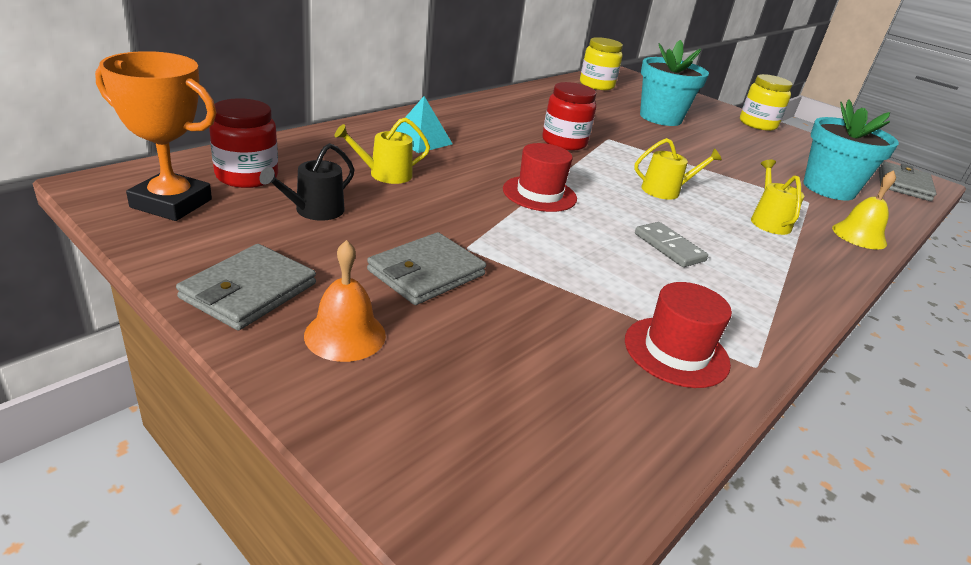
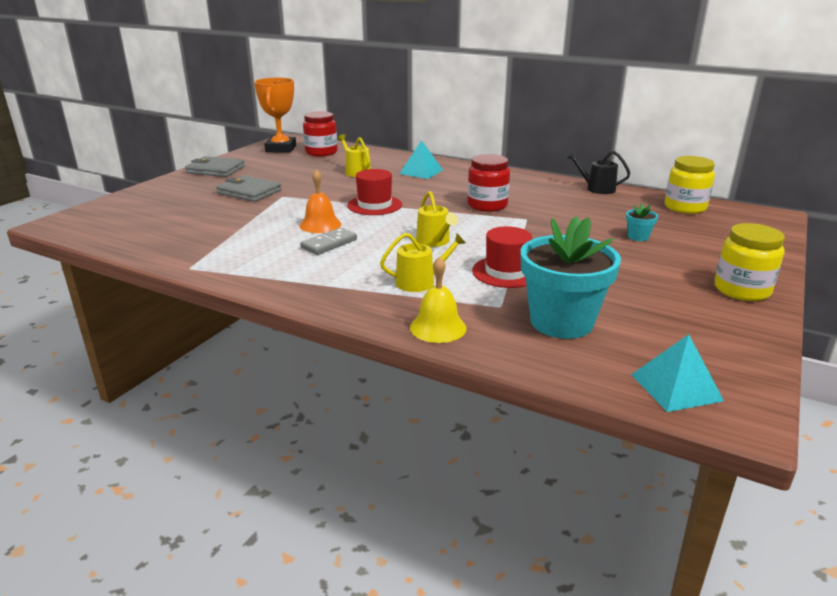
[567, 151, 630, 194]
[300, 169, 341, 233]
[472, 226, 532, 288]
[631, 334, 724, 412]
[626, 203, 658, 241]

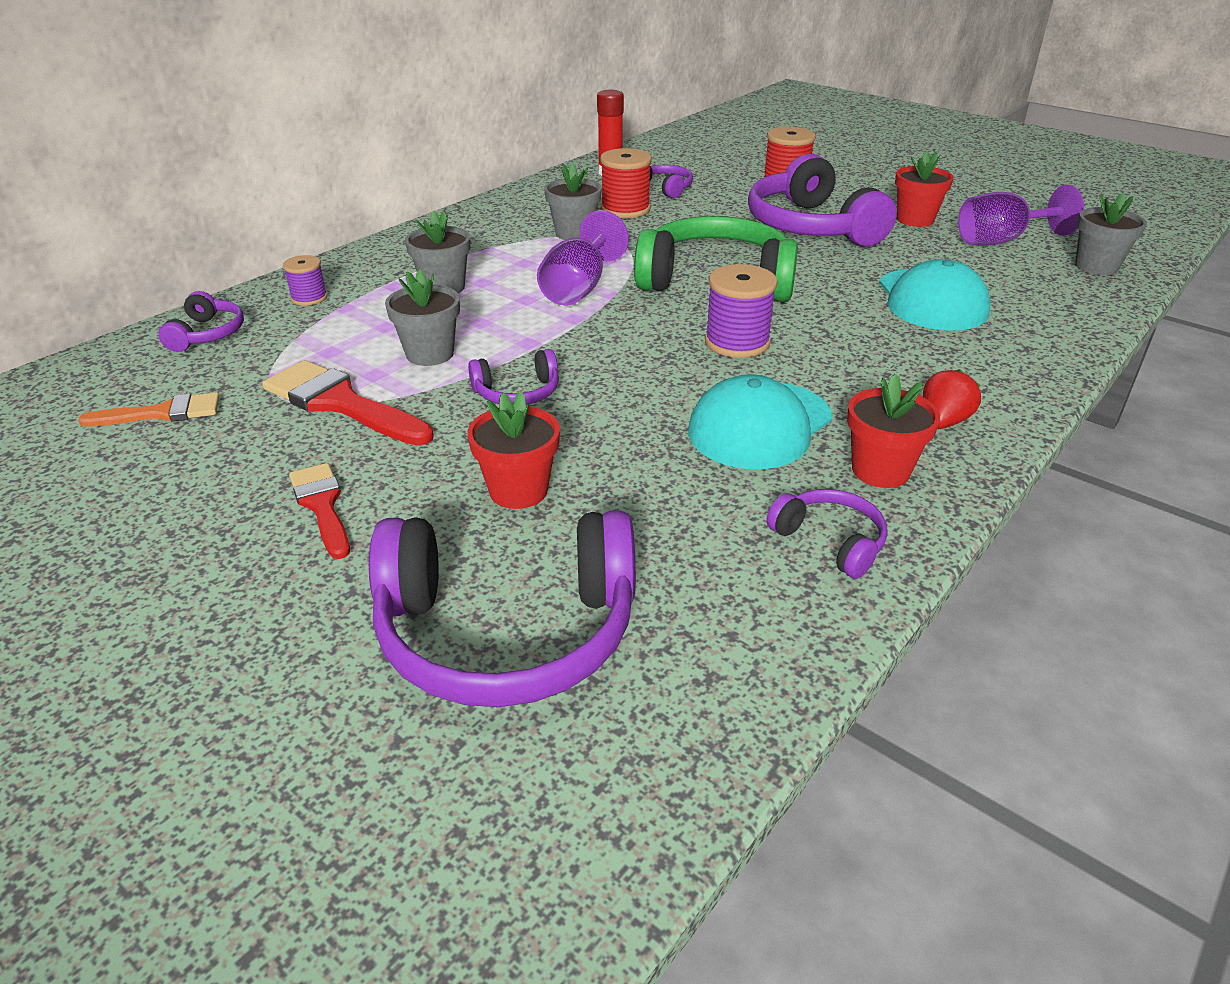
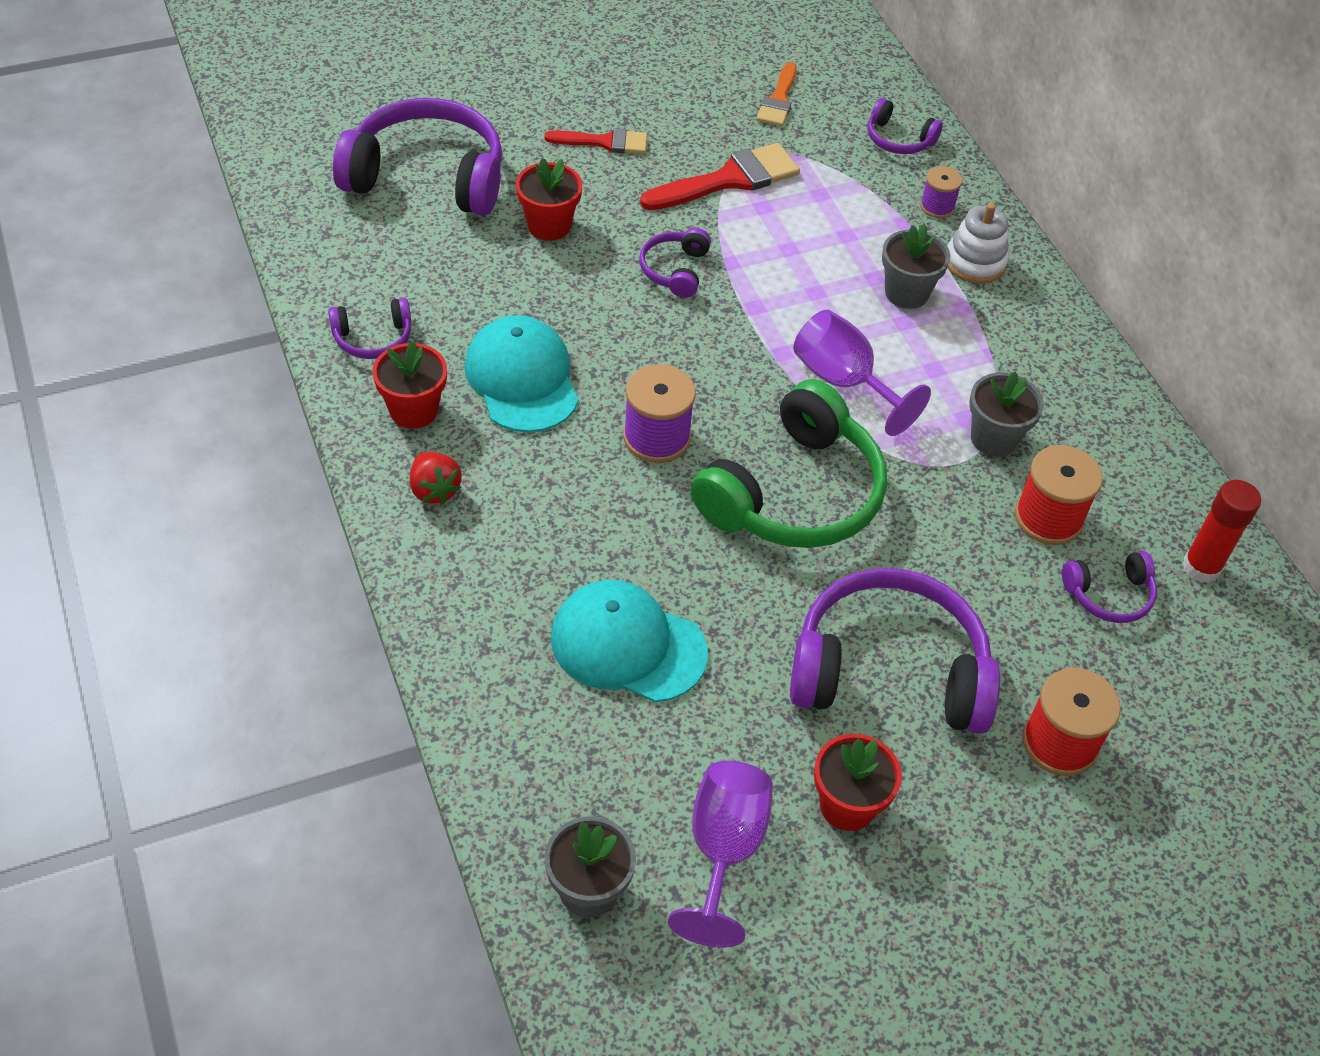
[385, 270, 460, 366] (first image)
[947, 203, 1009, 284]
[333, 98, 502, 216]

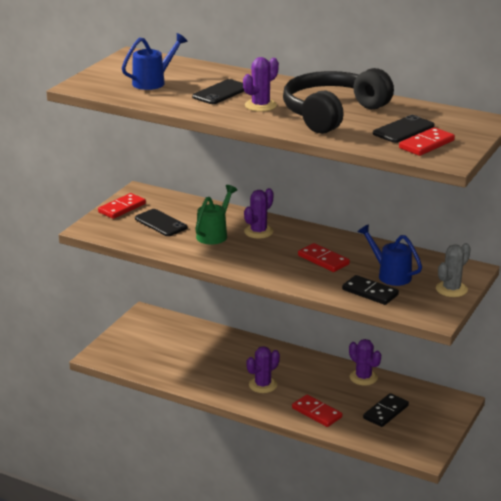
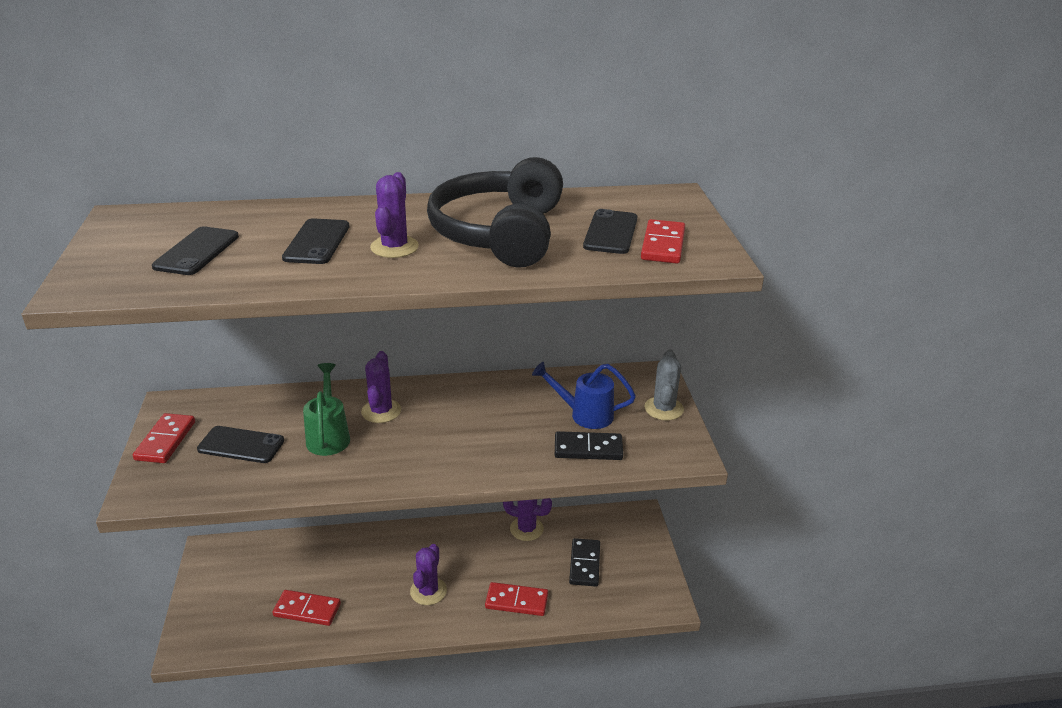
[272, 590, 341, 626]
[152, 226, 239, 275]

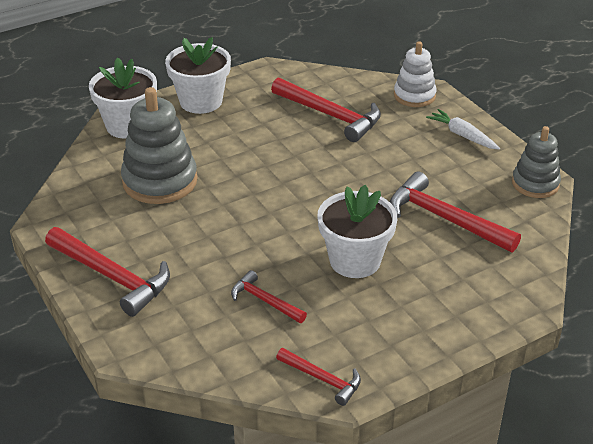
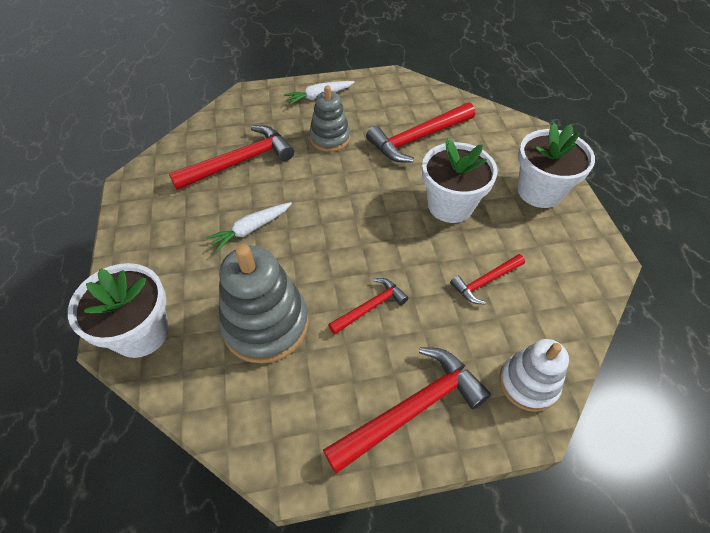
[206, 202, 292, 252]
[518, 123, 595, 208]
[328, 278, 408, 335]
[499, 339, 569, 412]
[309, 85, 350, 152]

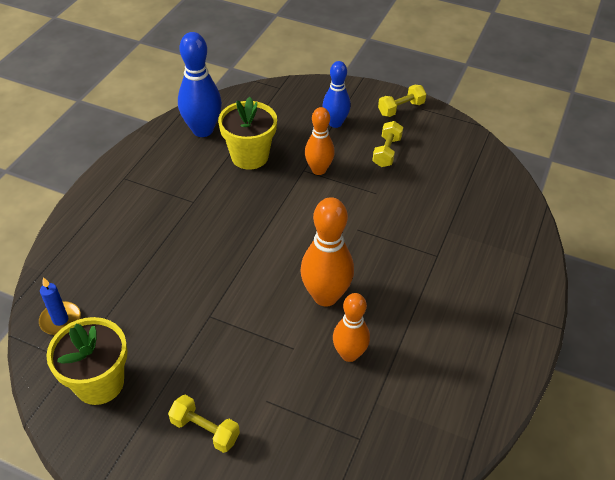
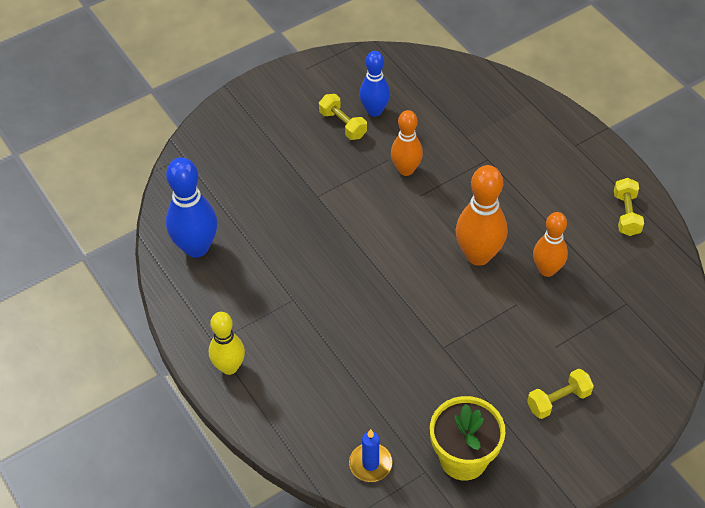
[218, 97, 277, 169] (first image)
[209, 312, 245, 375]
[391, 110, 423, 176]
[359, 51, 390, 117]
[614, 178, 644, 236]

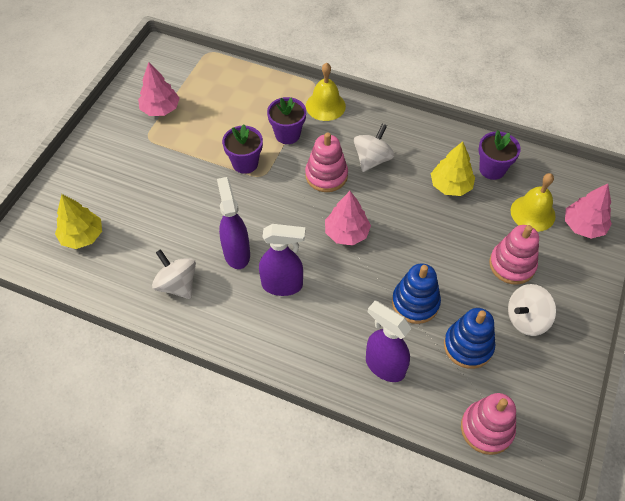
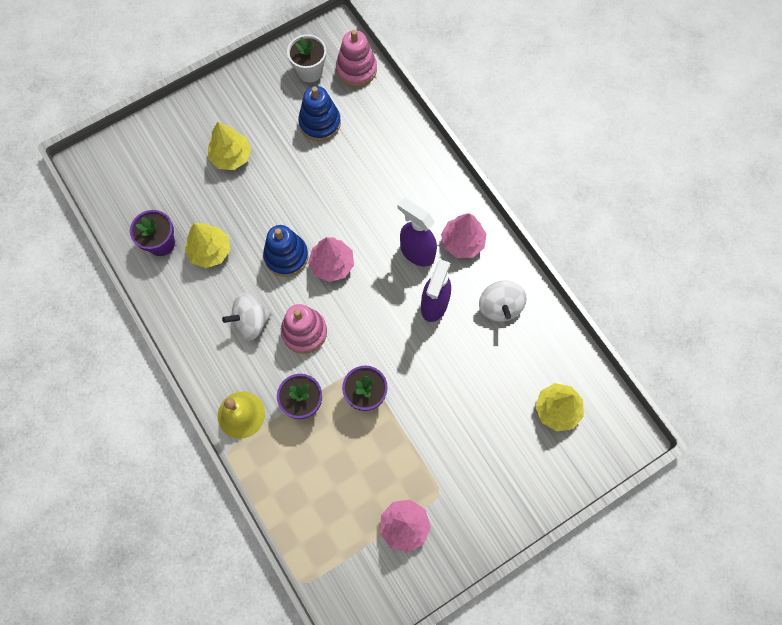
[366, 301, 412, 382] (first image)
[508, 284, 556, 336] (first image)
[511, 173, 556, 232] (first image)
[287, 34, 326, 82]
[263, 225, 308, 277]
[441, 213, 487, 258]
[208, 121, 251, 170]

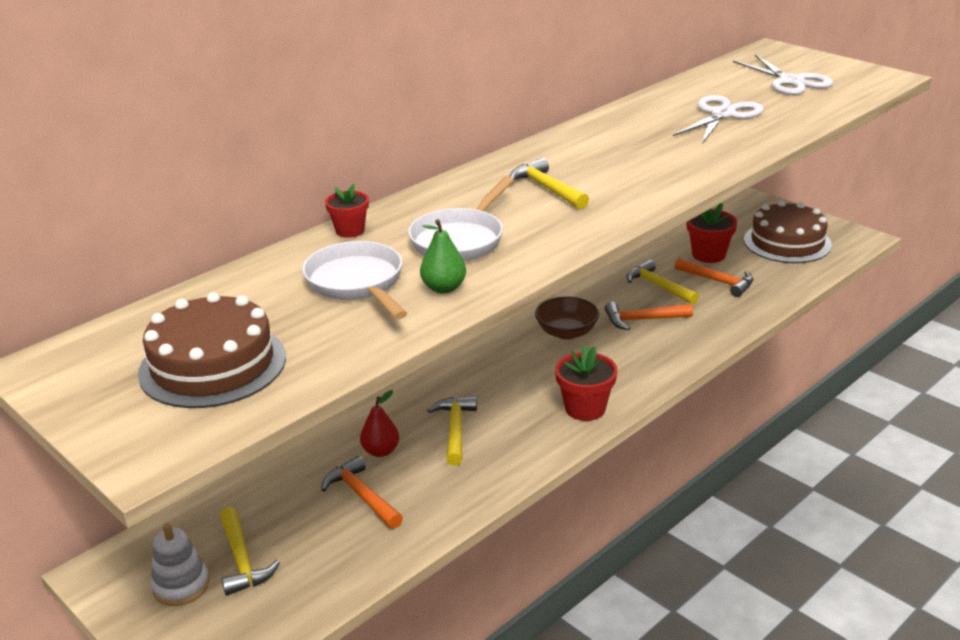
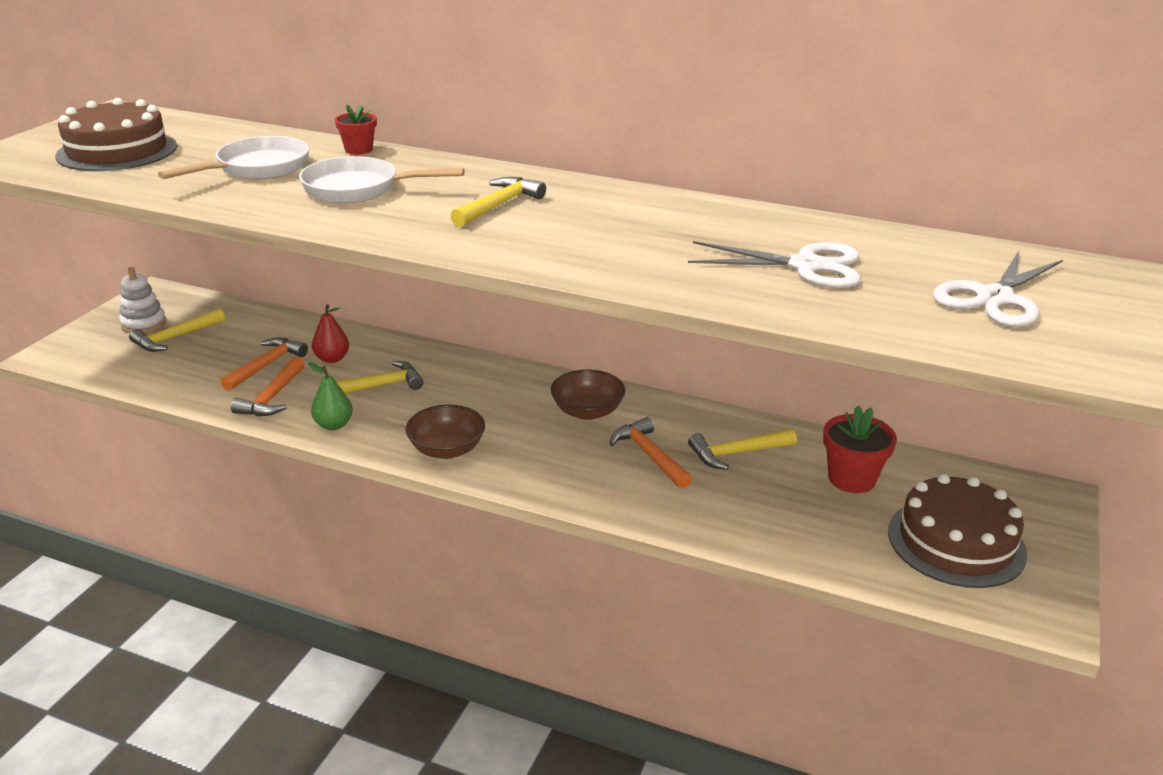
[308, 362, 353, 430]
[231, 357, 305, 416]
[406, 405, 485, 459]
[688, 429, 797, 470]

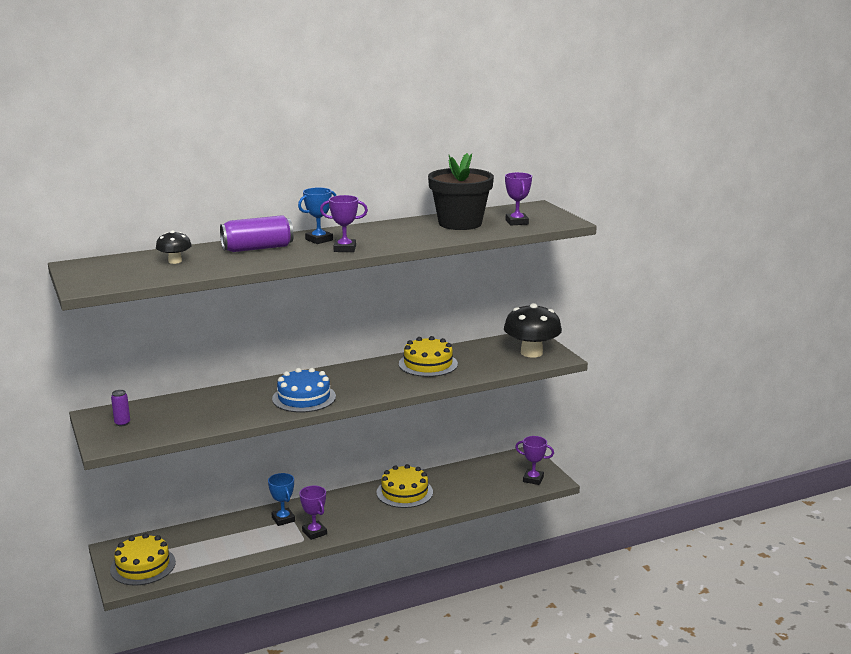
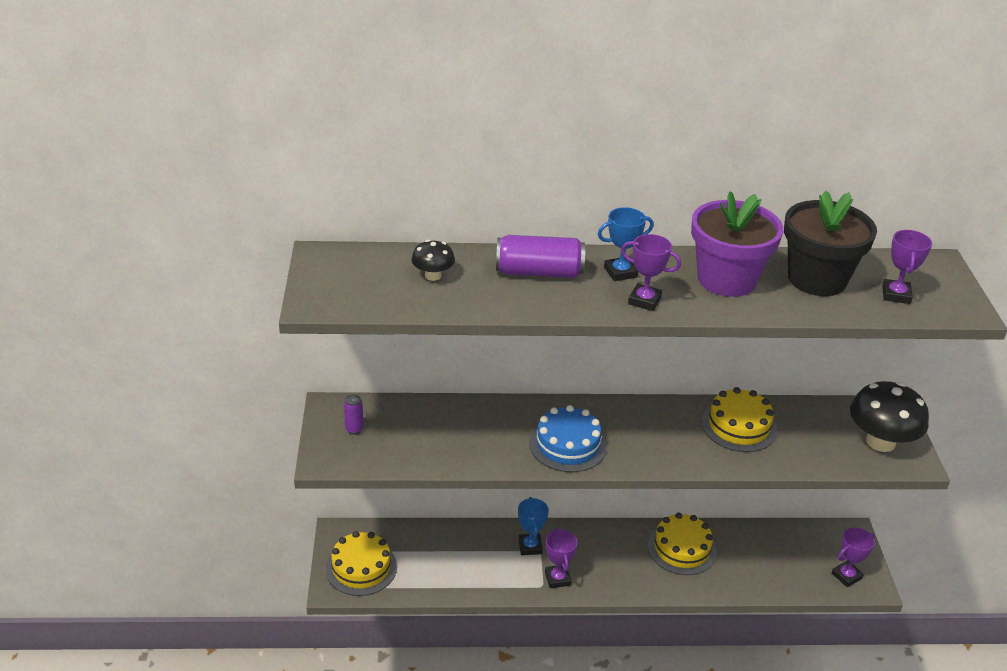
[691, 191, 783, 297]
[832, 528, 875, 587]

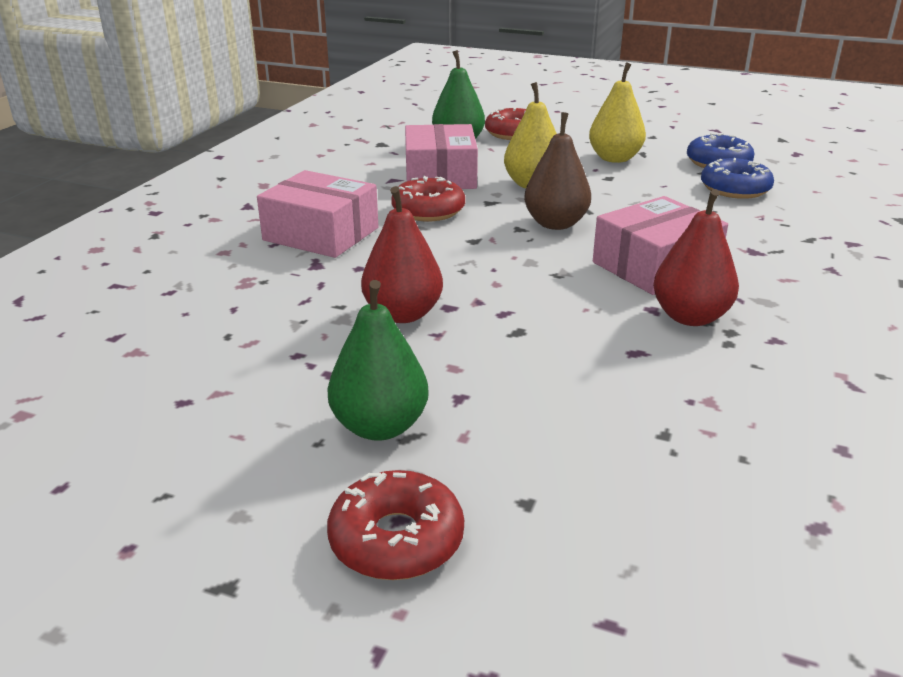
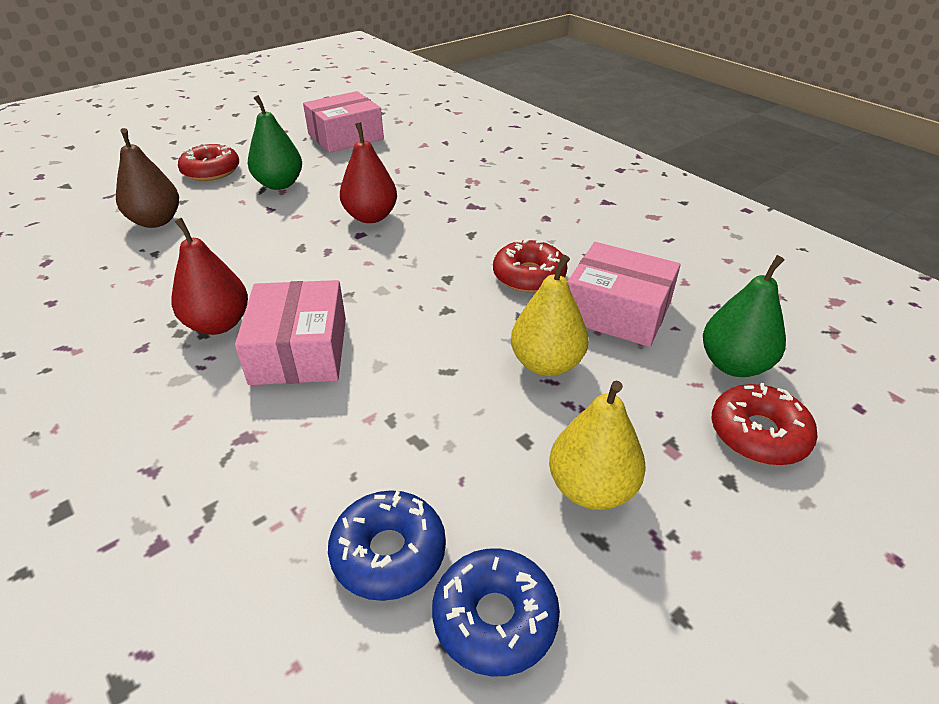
[303, 91, 384, 153]
[116, 128, 179, 228]

